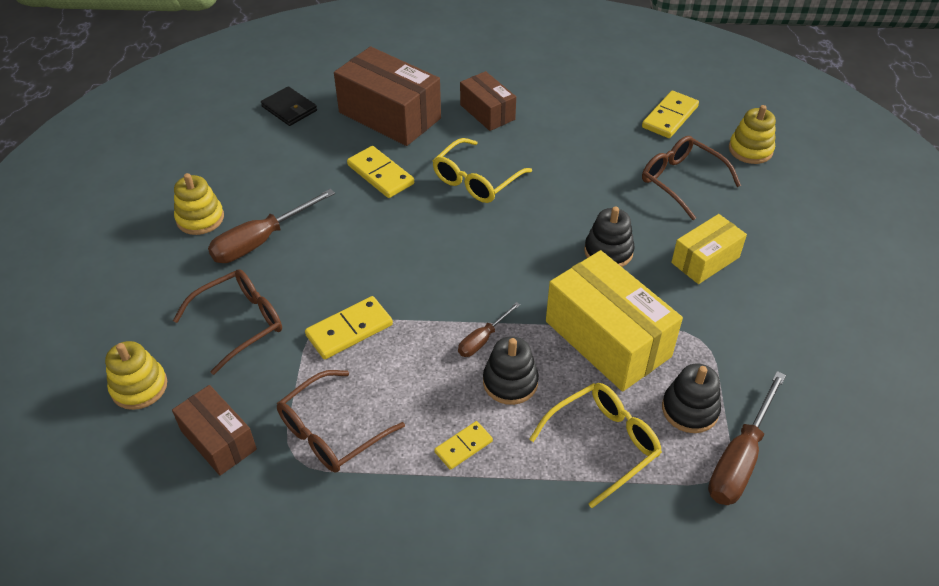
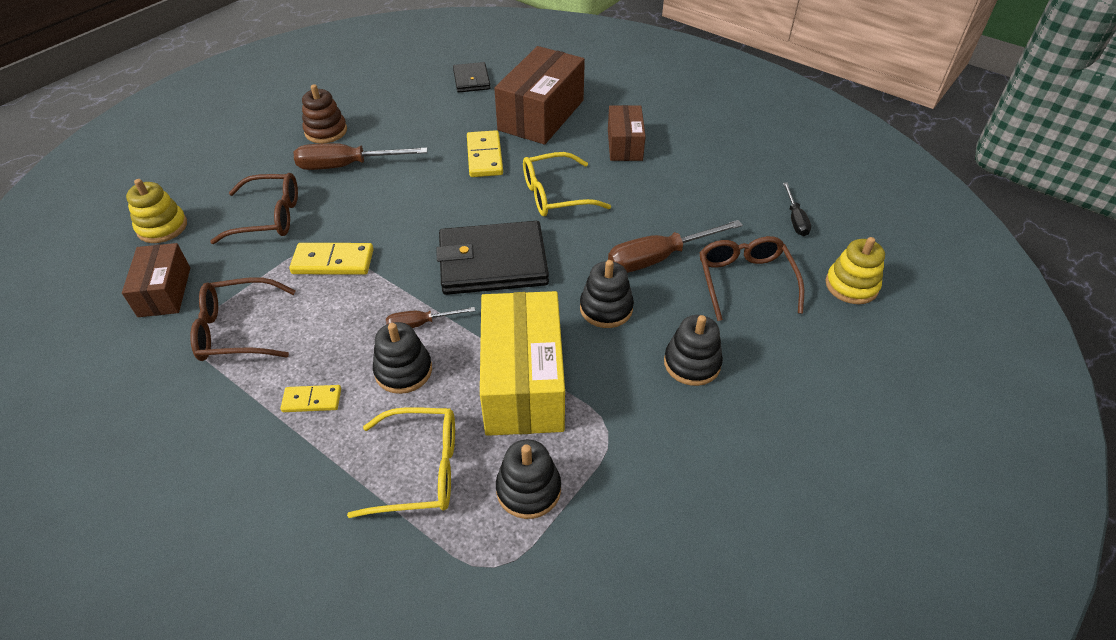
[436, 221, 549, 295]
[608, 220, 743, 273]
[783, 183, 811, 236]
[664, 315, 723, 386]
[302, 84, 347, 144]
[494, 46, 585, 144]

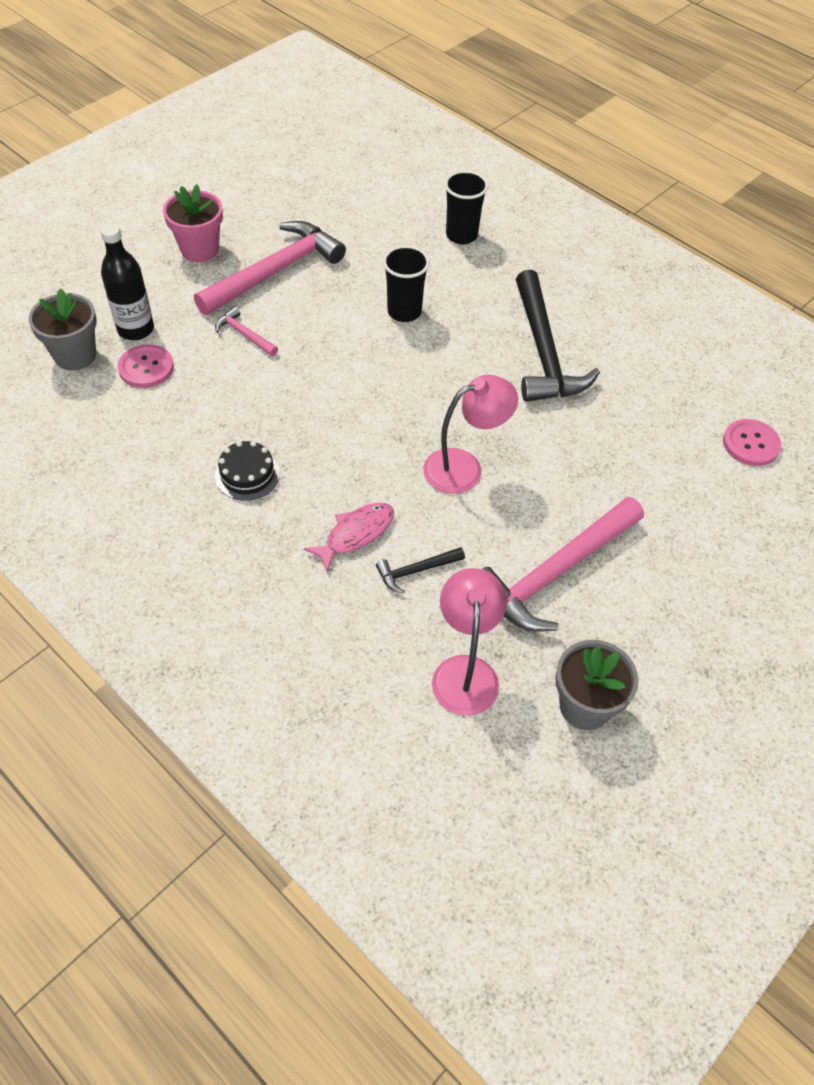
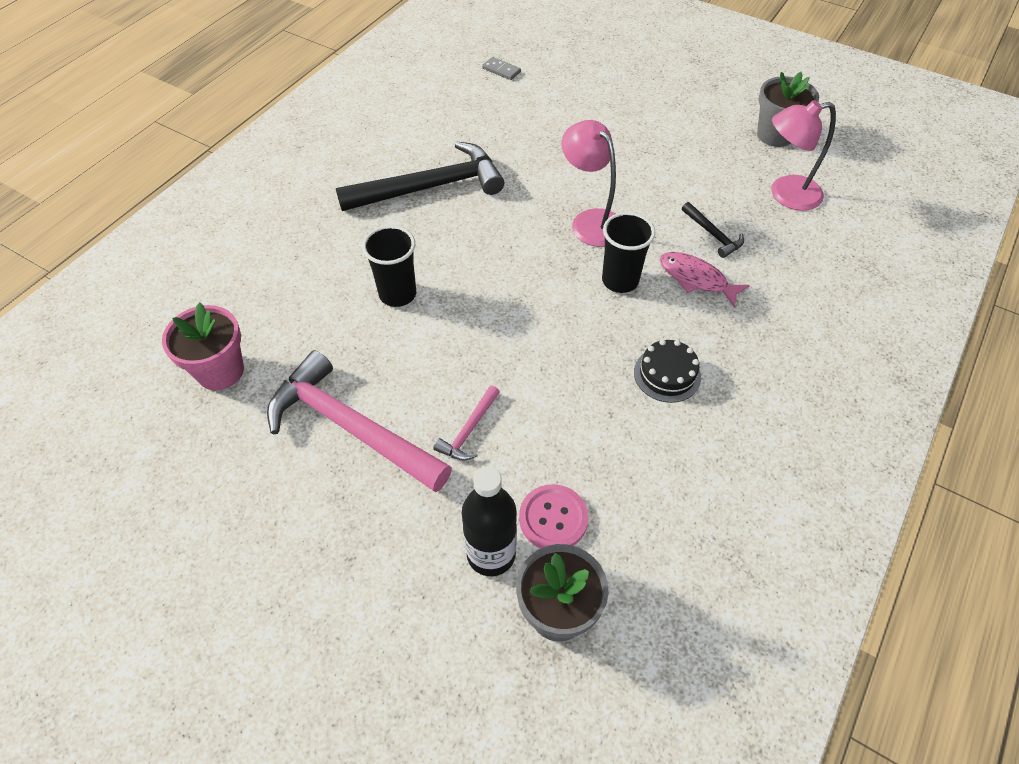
[482, 496, 644, 632] (first image)
[162, 302, 244, 390]
[602, 212, 655, 293]
[482, 57, 521, 80]

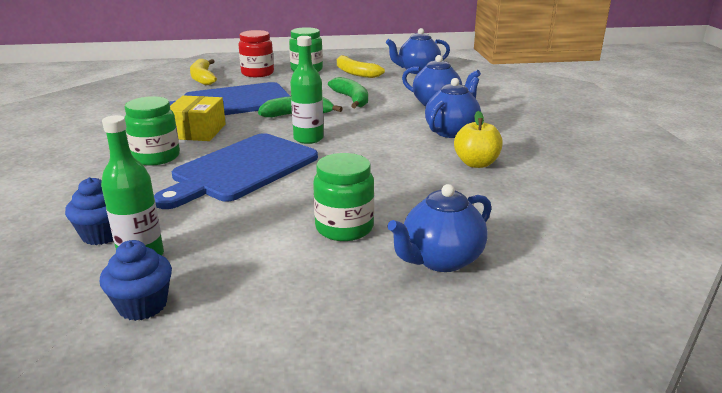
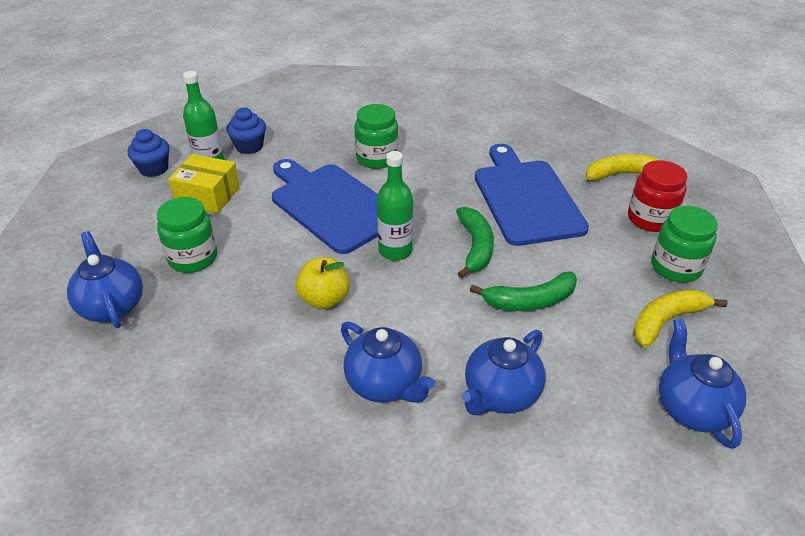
[168, 154, 240, 213]
[296, 257, 350, 309]

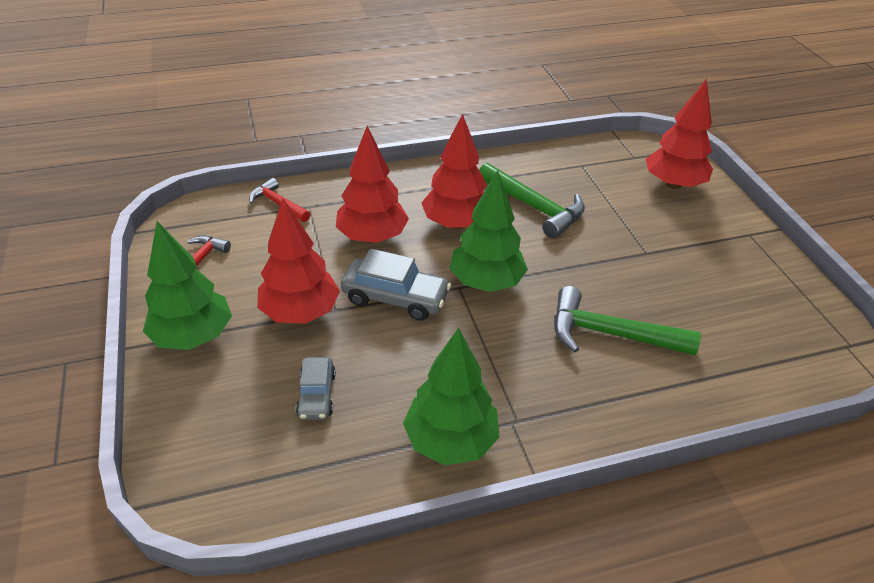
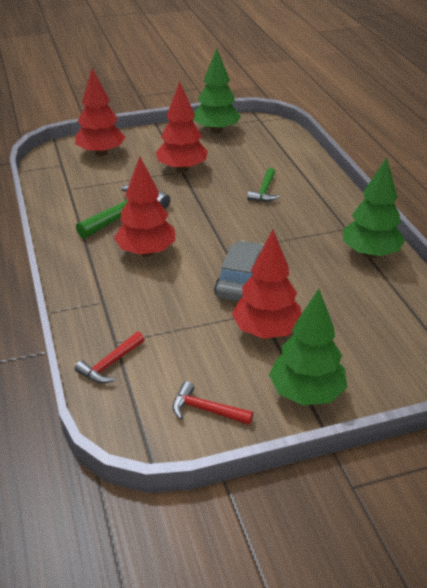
[296, 357, 336, 420] (first image)
[156, 82, 208, 172]
[194, 48, 241, 134]
[247, 168, 280, 202]

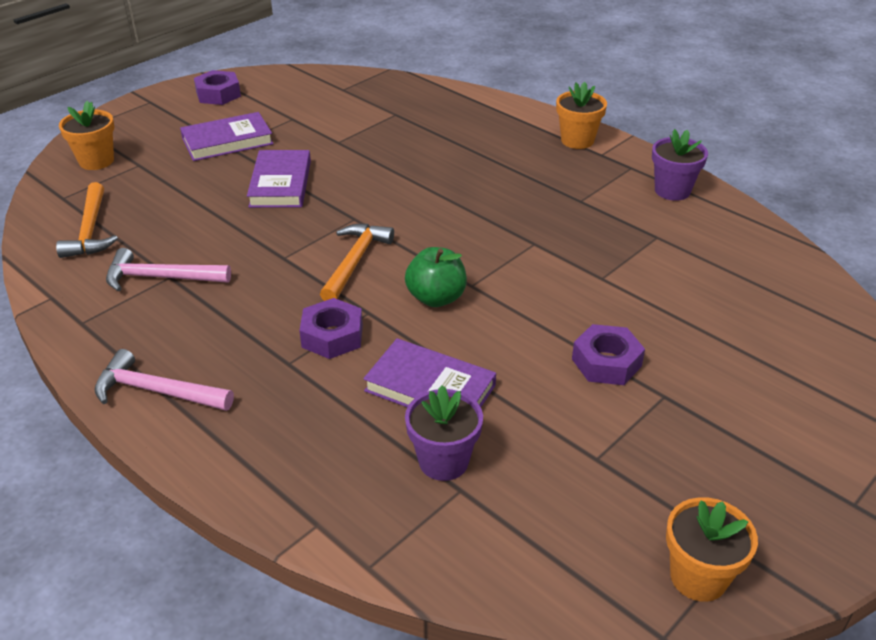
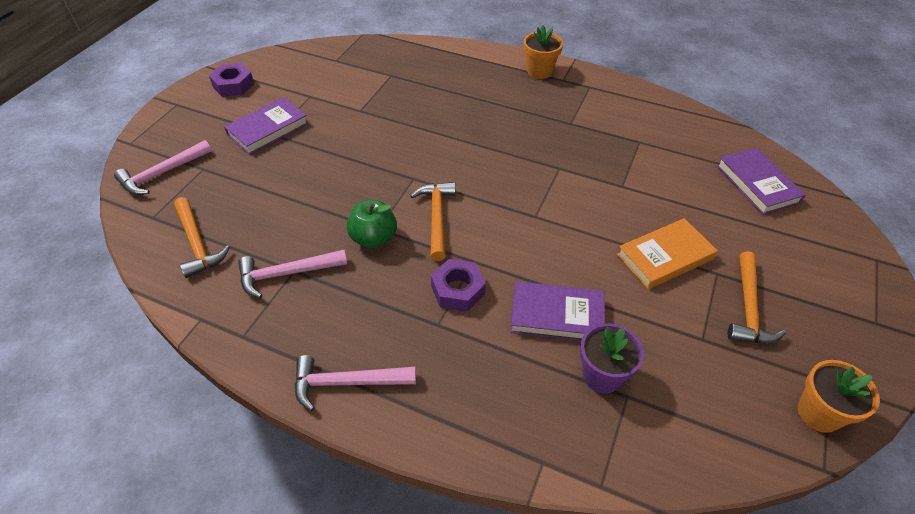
[652, 129, 708, 201] (first image)
[728, 251, 786, 343]
[716, 147, 806, 215]
[347, 200, 397, 248]
[114, 140, 212, 195]
[617, 218, 718, 289]

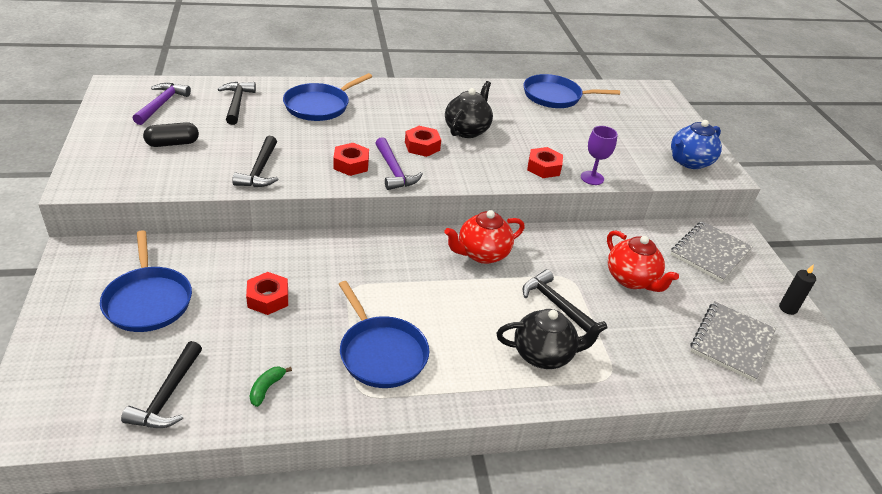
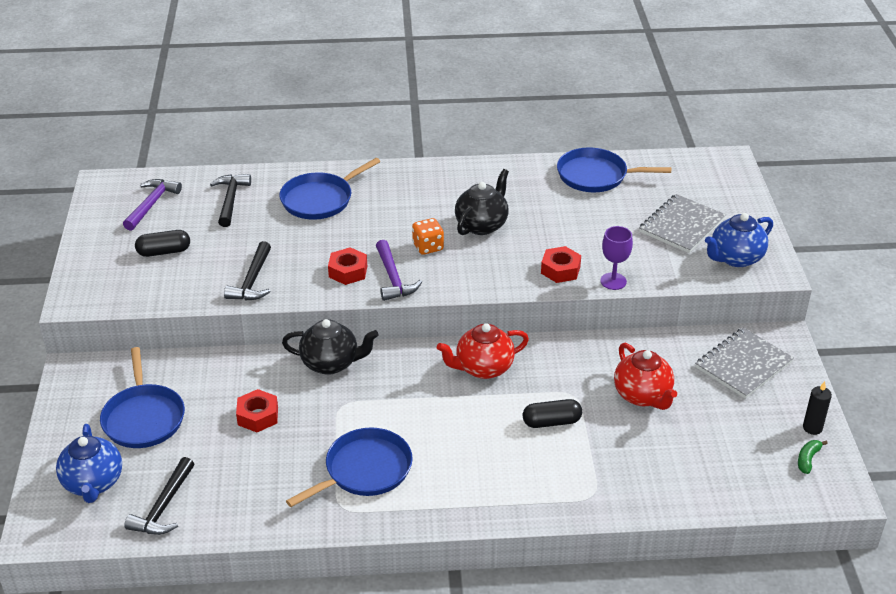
[56, 424, 122, 503]
[798, 440, 828, 474]
[282, 319, 379, 375]
[639, 194, 726, 253]
[412, 218, 444, 255]
[523, 399, 582, 428]
[286, 428, 413, 507]

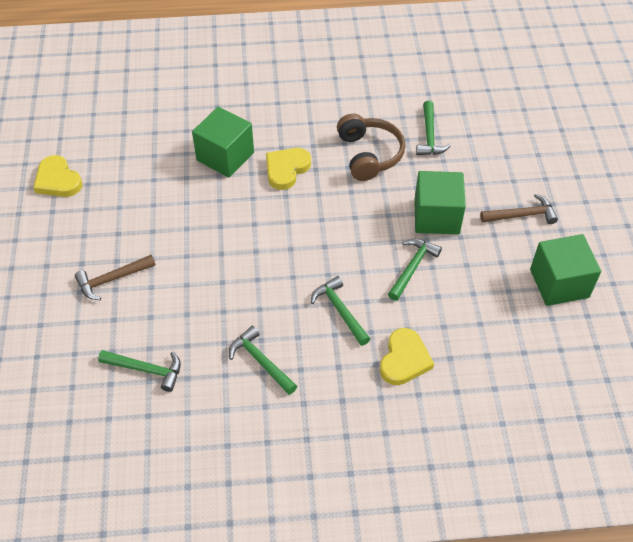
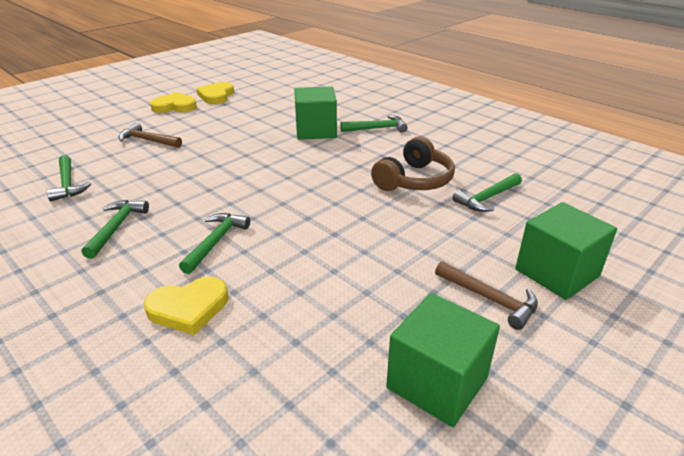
[150, 92, 197, 113]
[340, 115, 407, 133]
[515, 202, 617, 300]

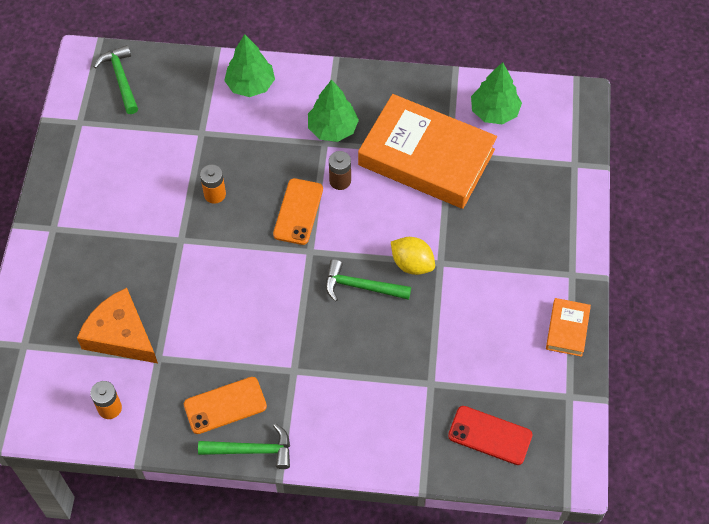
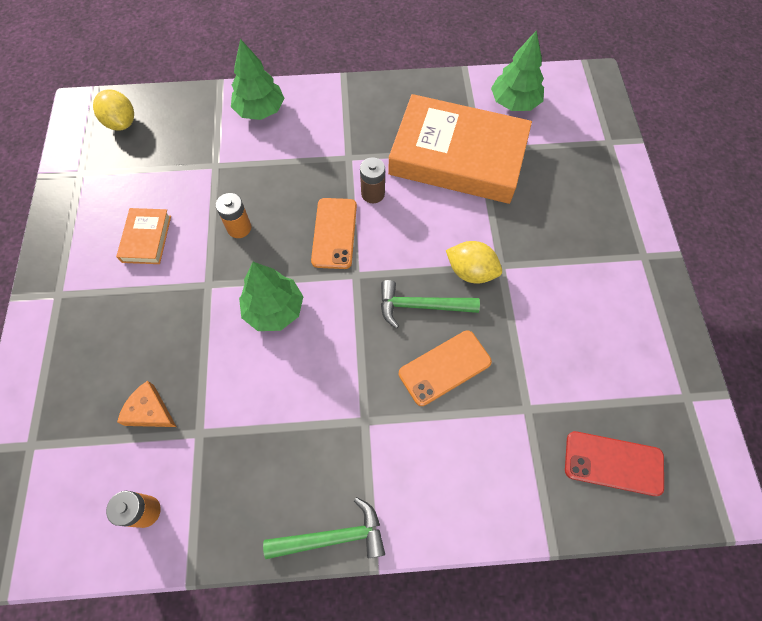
[399, 330, 492, 406]
[239, 262, 304, 331]
[116, 208, 171, 264]
[93, 89, 134, 131]
[117, 381, 177, 427]

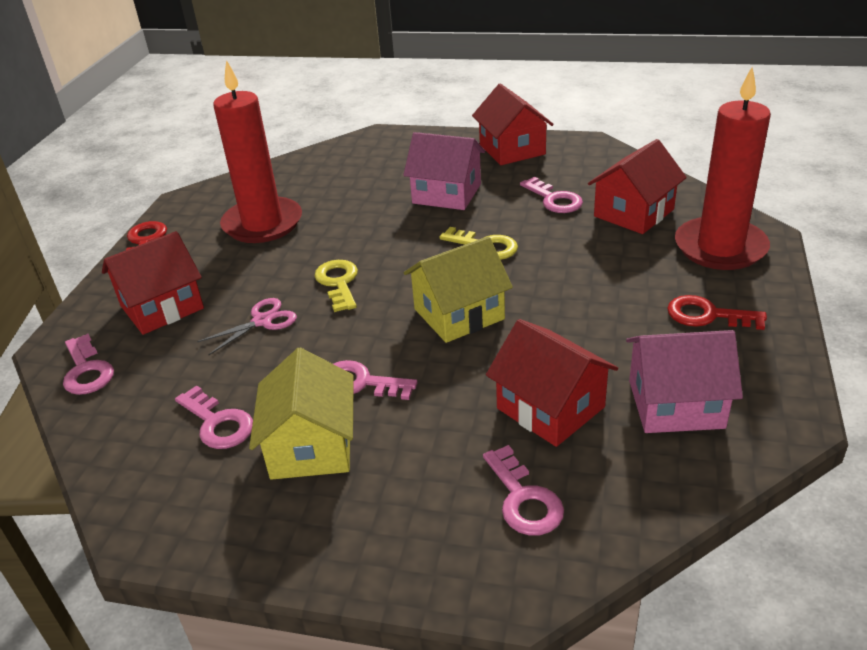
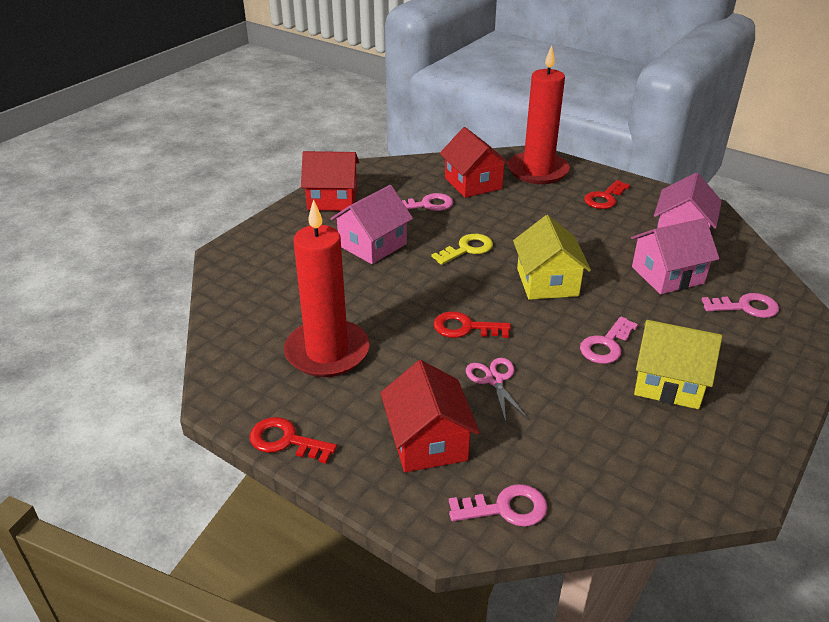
[175, 385, 253, 449] (first image)
[434, 311, 511, 338]
[631, 218, 720, 294]

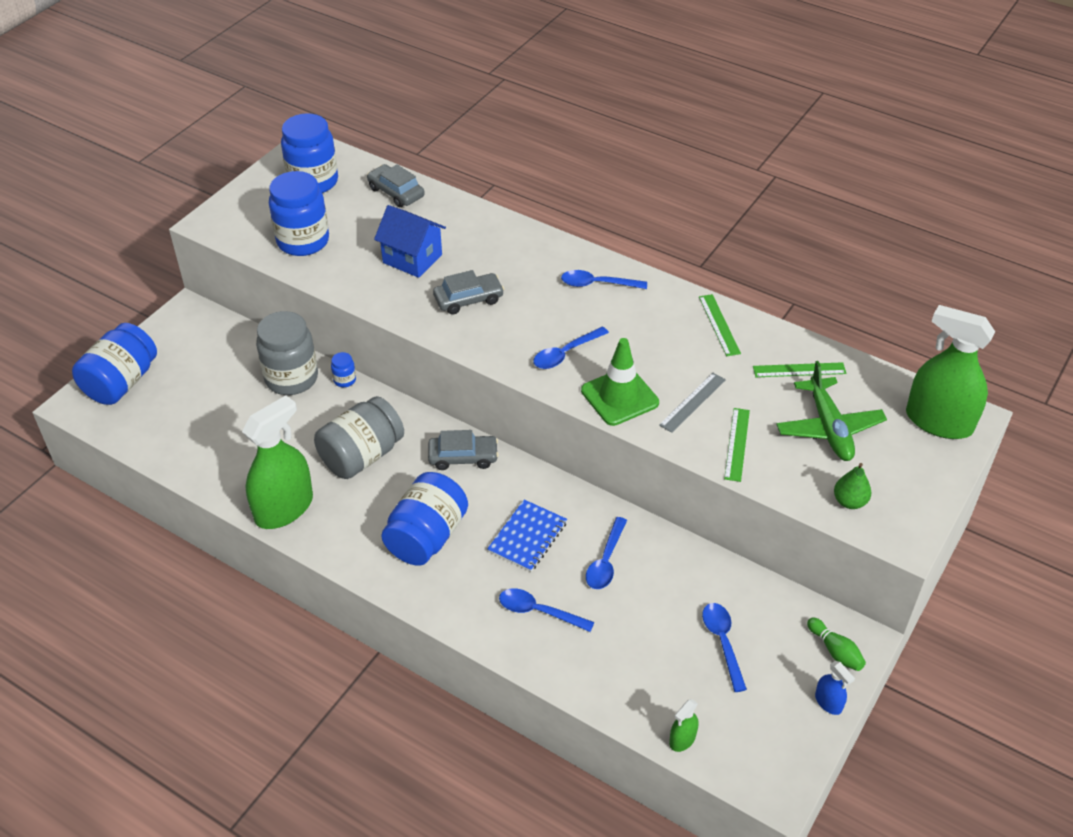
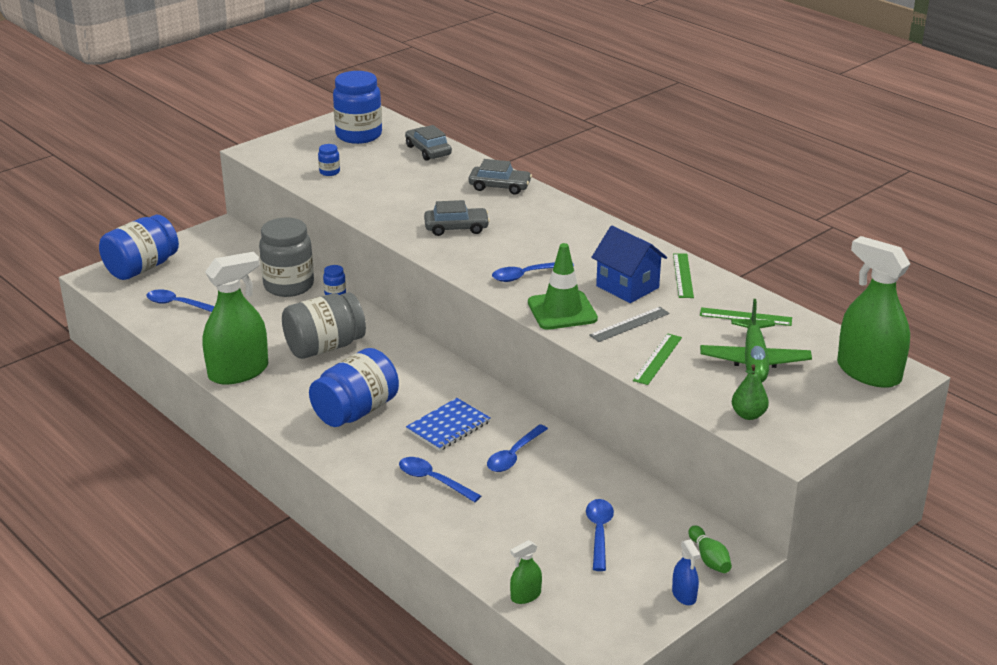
[591, 226, 667, 303]
[469, 159, 532, 195]
[146, 290, 214, 312]
[318, 144, 340, 176]

